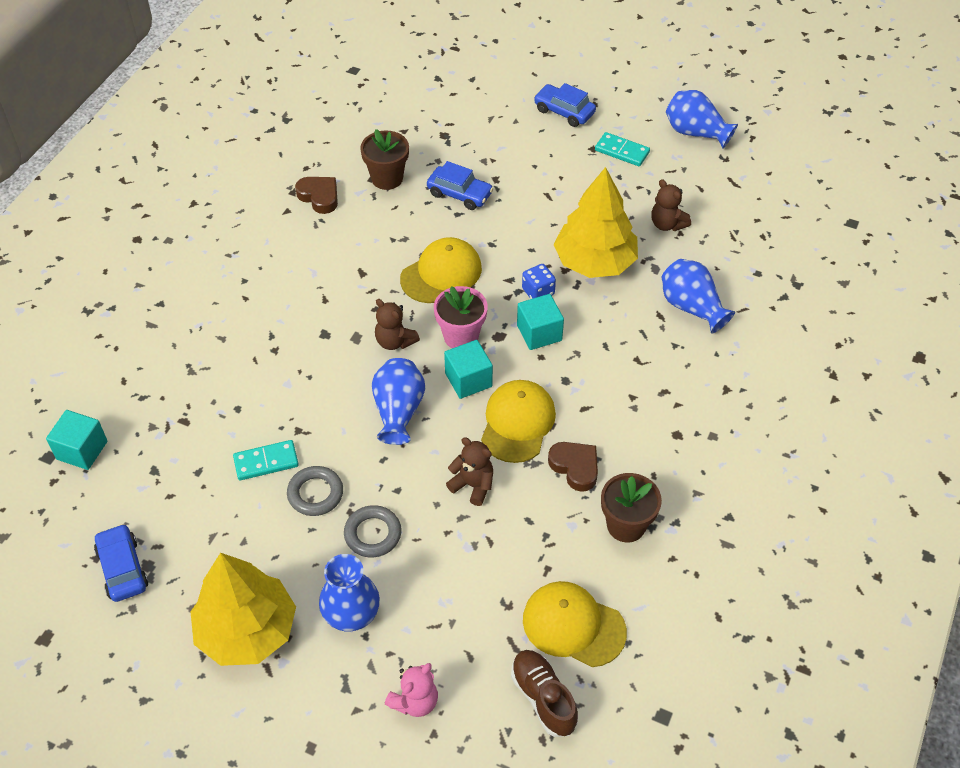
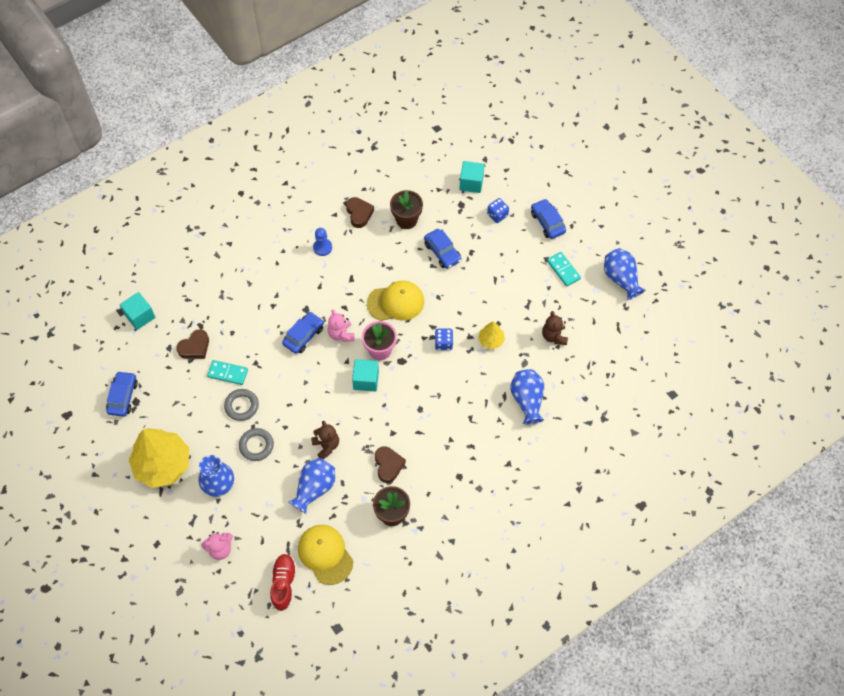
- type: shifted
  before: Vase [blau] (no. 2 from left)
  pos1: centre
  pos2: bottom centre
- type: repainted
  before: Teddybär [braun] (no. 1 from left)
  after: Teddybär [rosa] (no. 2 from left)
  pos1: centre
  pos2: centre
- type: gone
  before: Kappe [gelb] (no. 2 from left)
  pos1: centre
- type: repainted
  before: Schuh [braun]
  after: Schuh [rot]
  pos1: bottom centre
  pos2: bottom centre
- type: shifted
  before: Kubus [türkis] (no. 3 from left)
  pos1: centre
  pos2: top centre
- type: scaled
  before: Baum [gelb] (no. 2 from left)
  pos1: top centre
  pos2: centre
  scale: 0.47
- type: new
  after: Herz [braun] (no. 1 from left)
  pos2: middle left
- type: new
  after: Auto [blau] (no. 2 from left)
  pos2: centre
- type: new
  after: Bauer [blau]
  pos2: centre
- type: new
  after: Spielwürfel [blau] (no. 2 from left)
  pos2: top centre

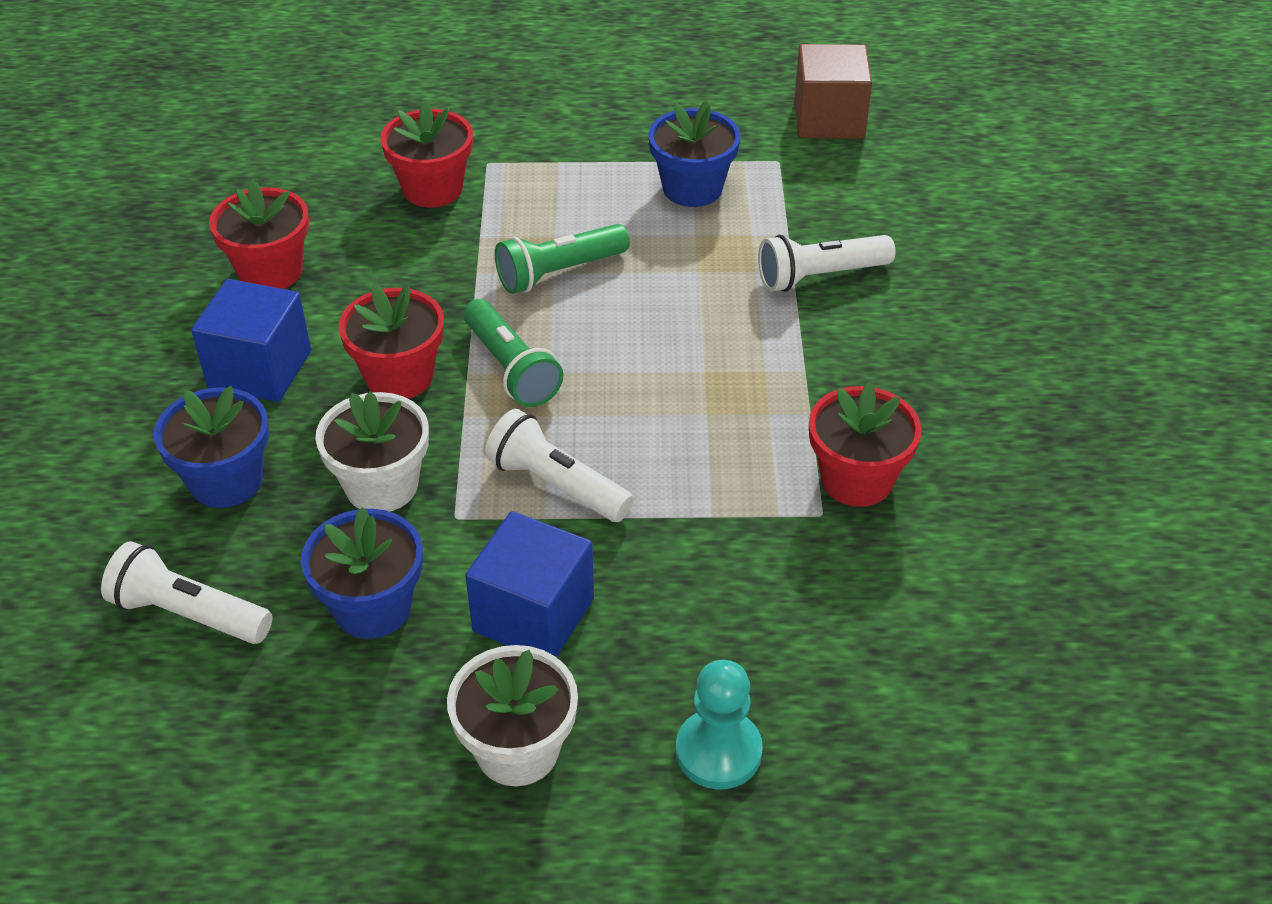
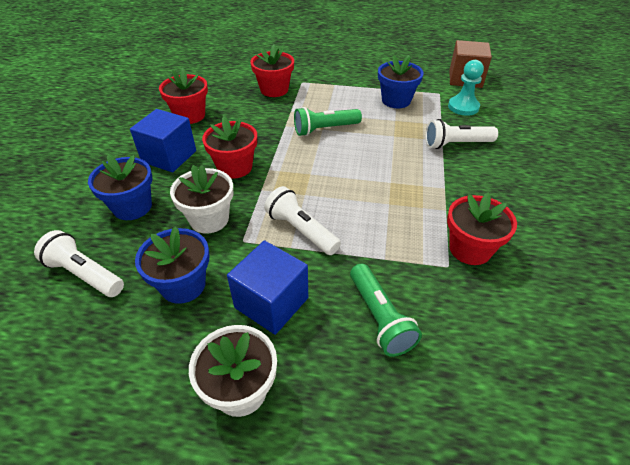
- type: shifted
  before: Taschenlampe [grün] (no. 1 from left in the first image)
  after: Taschenlampe [grün] (no. 2 from left)
  pos1: centre
  pos2: bottom centre
- type: shifted
  before: Bauer [türkis]
  pos1: bottom centre
  pos2: top right

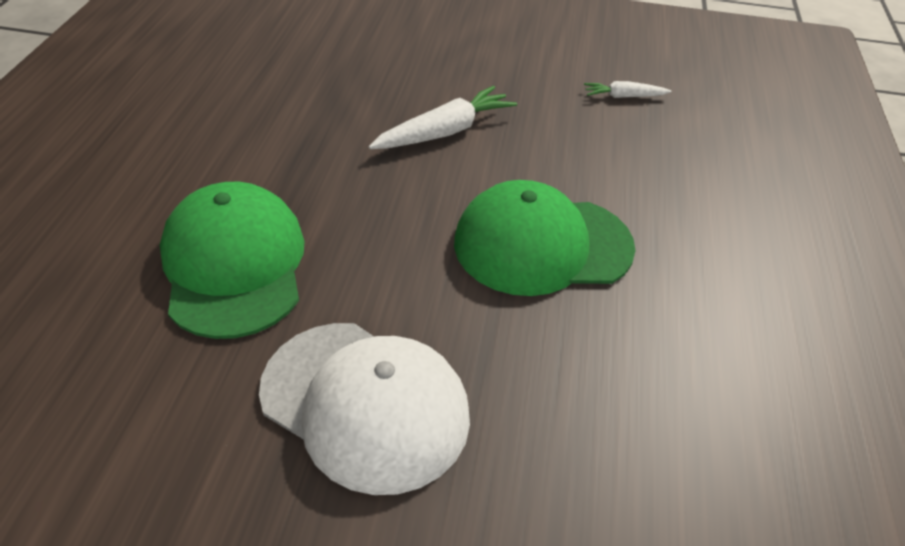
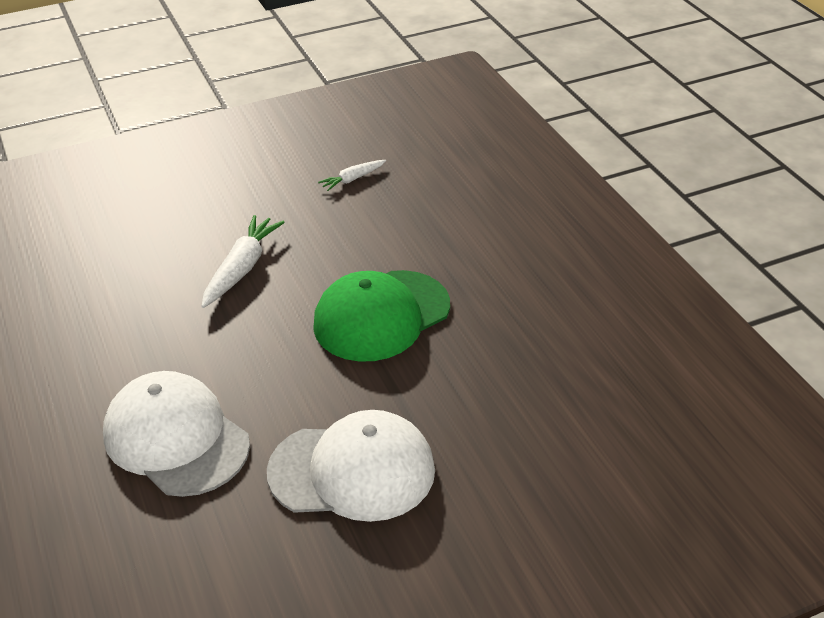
- type: repainted
  before: Kappe [grün] (no. 1 from left)
  after: Kappe [weiß] (no. 1 from left)
  pos1: middle left
  pos2: bottom left

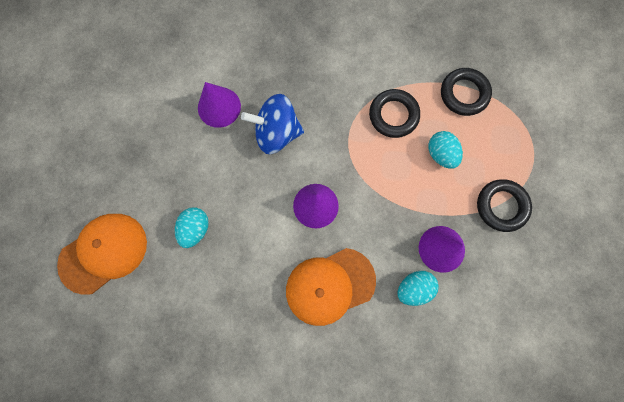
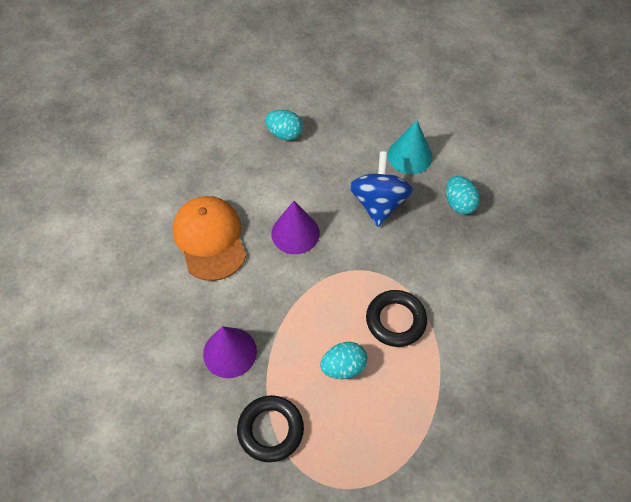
- type: gone
  before: Kappe [orange] (no. 1 from left)
  pos1: middle left
- type: repainted
  before: Kegel [lila] (no. 1 from left)
  after: Kegel [türkis]
  pos1: top centre
  pos2: top centre
- type: shifted
  before: Ei [türkis] (no. 2 from left in the first image)
  after: Ei [türkis] (no. 3 from left)
  pos1: bottom right
  pos2: middle right
- type: gone
  before: Ring [schwarz] (no. 2 from left)
  pos1: top right

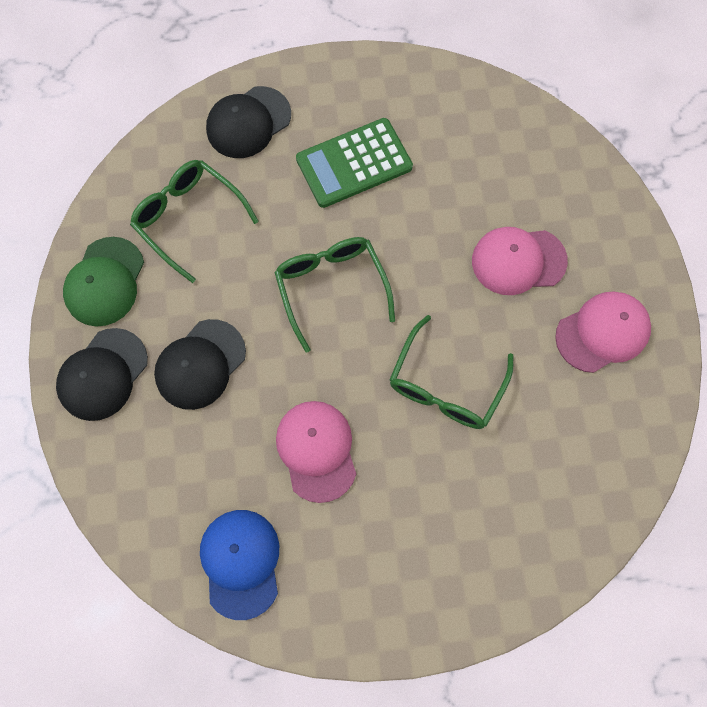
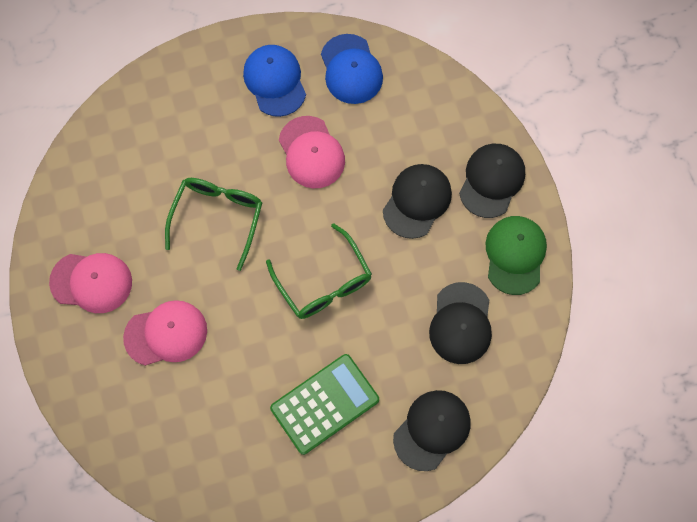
- type: swapped
  before: Brille [grün] (no. 1 from left)
  after: Kappe [schwarz] (no. 3 from left)
  pos1: top left
  pos2: centre
- type: rotated
  before: Kappe [rosa] (no. 3 from left in the first image)
  pos1: middle right
  pos2: middle left
  turn: -135
- type: new
  after: Kappe [blau] (no. 1 from left)
  pos2: top centre

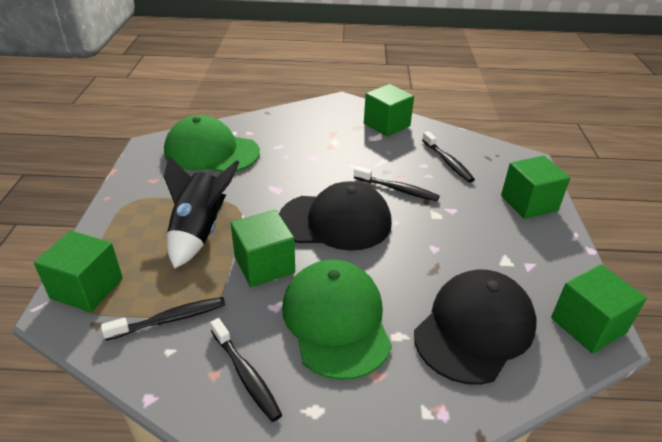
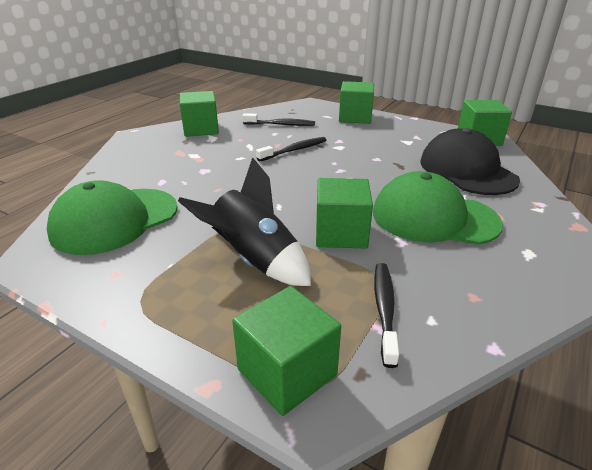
- type: gone
  before: Zahnbürste [schwarz] (no. 2 from left)
  pos1: bottom centre
- type: gone
  before: Kappe [schwarz] (no. 1 from left)
  pos1: centre

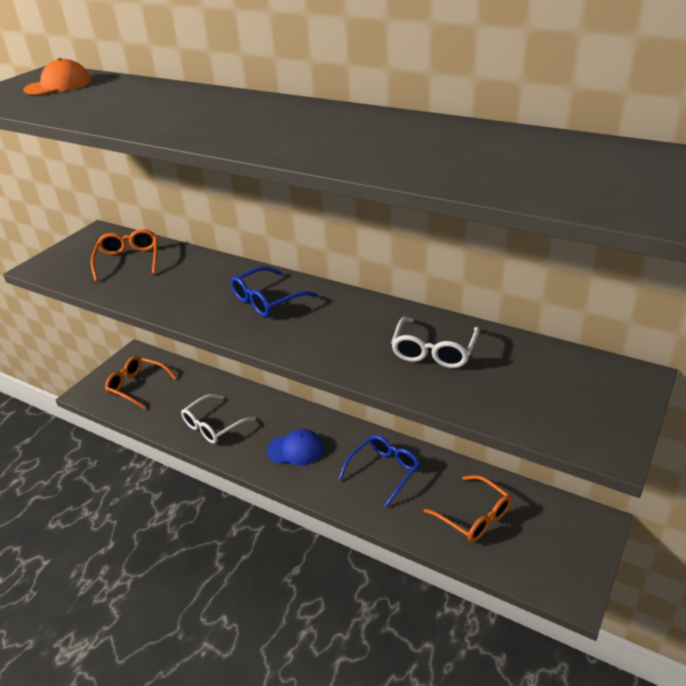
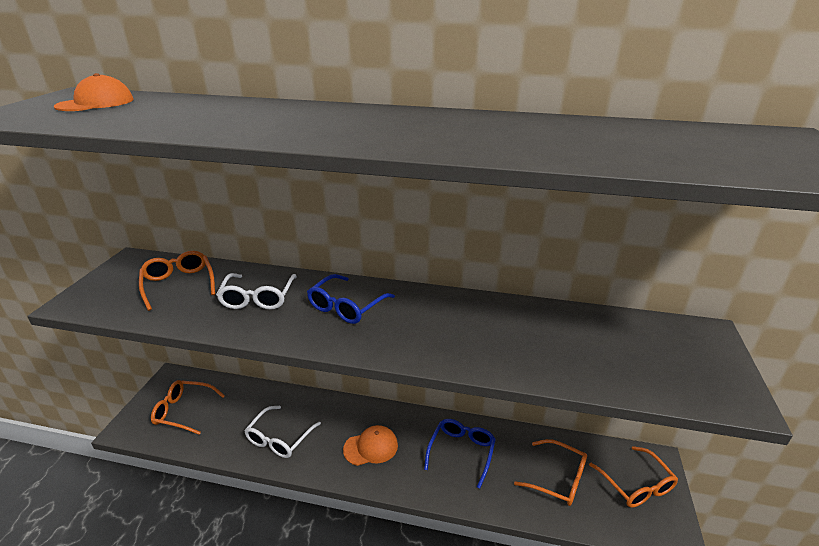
- type: repainted
  before: Kappe [blau]
  after: Kappe [orange] (no. 2 from left)
  pos1: centre
  pos2: bottom centre
- type: shifted
  before: Brille [weiß] (no. 2 from left in the first image)
  after: Brille [weiß] (no. 1 from left)
  pos1: centre
  pos2: middle left
- type: new
  after: Brille [orange] (no. 4 from left)
  pos2: bottom right

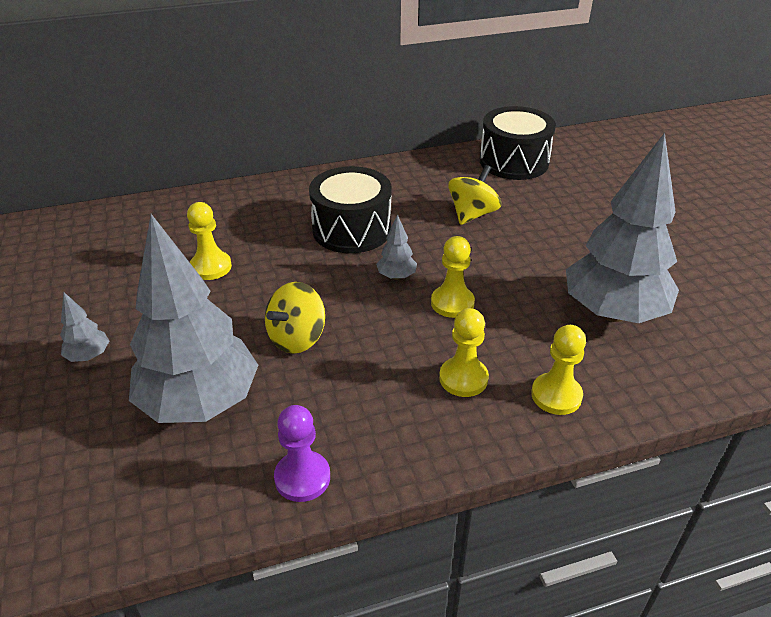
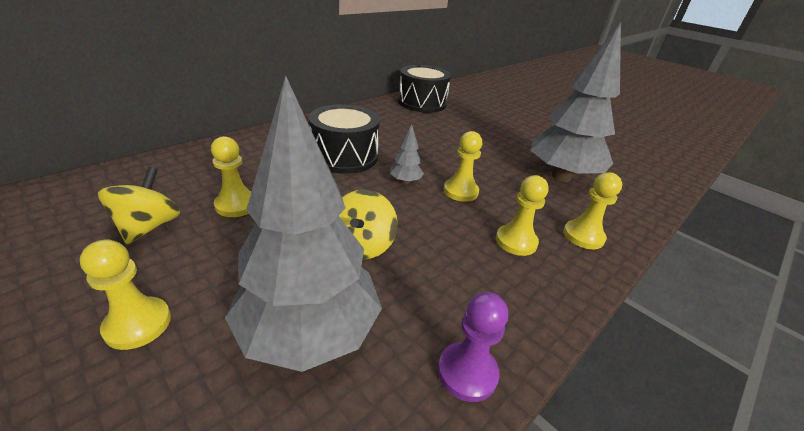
- type: swapped
  before: Baum [grau] (no. 1 from left)
  after: Bauer [gelb] (no. 1 from left)
  pos1: middle left
  pos2: bottom left
- type: shifted
  before: Kreisel [gelb] (no. 2 from left in the first image)
  after: Kreisel [gelb] (no. 1 from left)
  pos1: top centre
  pos2: middle left

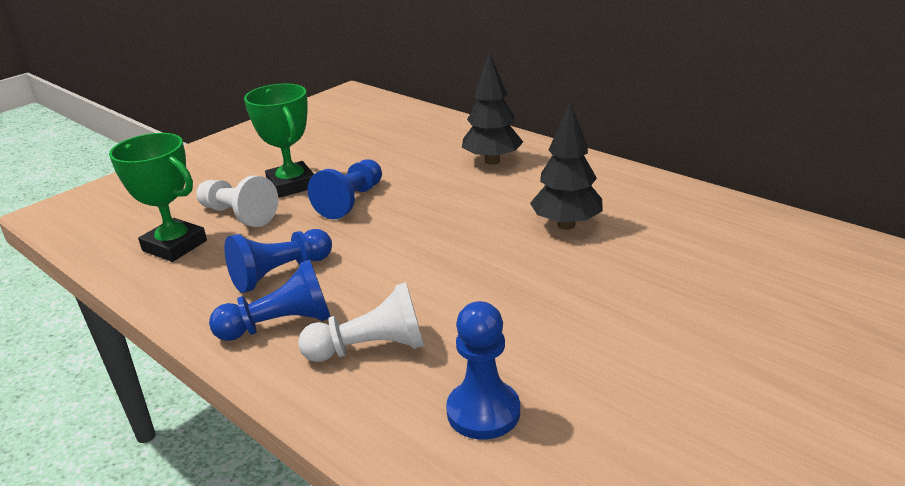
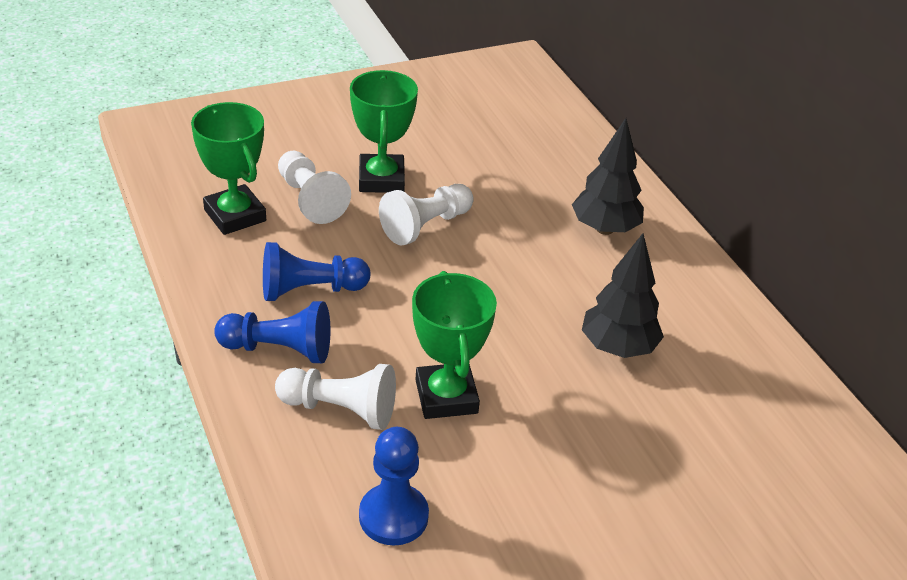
- type: repainted
  before: Bauer [blau] (no. 3 from left)
  after: Bauer [weiß] (no. 3 from left)
  pos1: centre
  pos2: centre
- type: new
  after: Pokal [grün] (no. 3 from left)
  pos2: centre

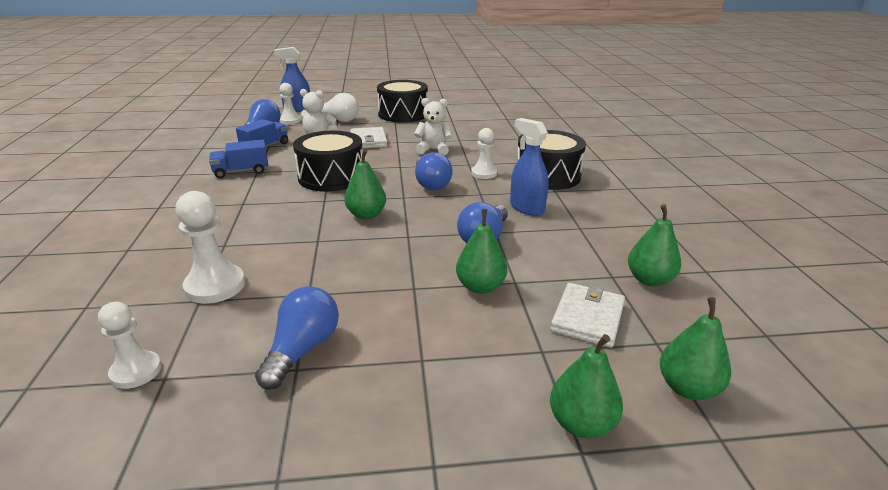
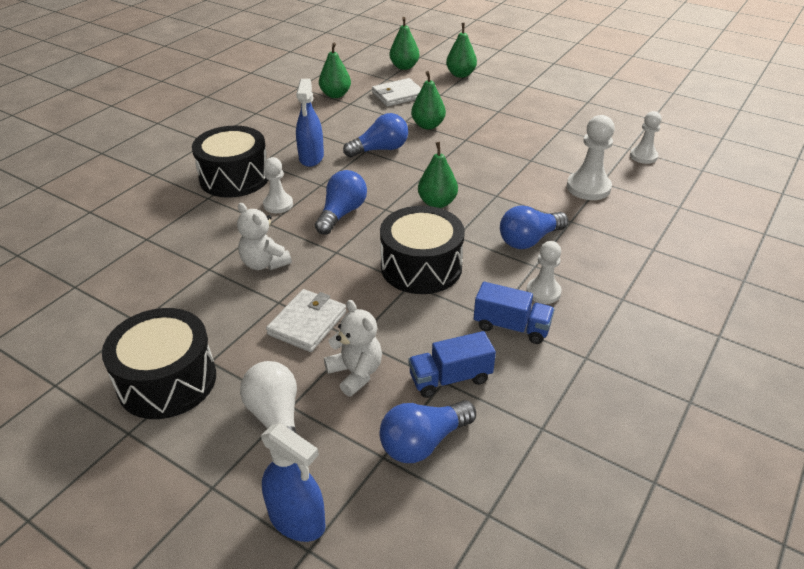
- type: shifted
  before: Glühbirne [blau] (no. 2 from left in the first image)
  after: Glühbirne [blau] (no. 4 from left)
  pos1: bottom centre
  pos2: centre
- type: shifted
  before: Bauer [weiß] (no. 3 from left in the first image)
  after: Bauer [weiß] (no. 2 from left)
  pos1: top left
  pos2: middle right

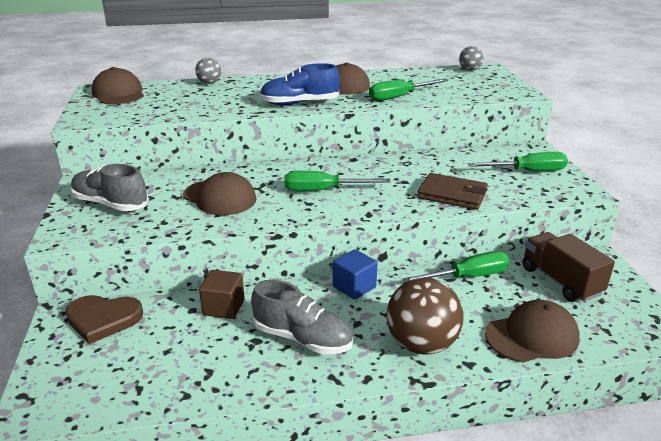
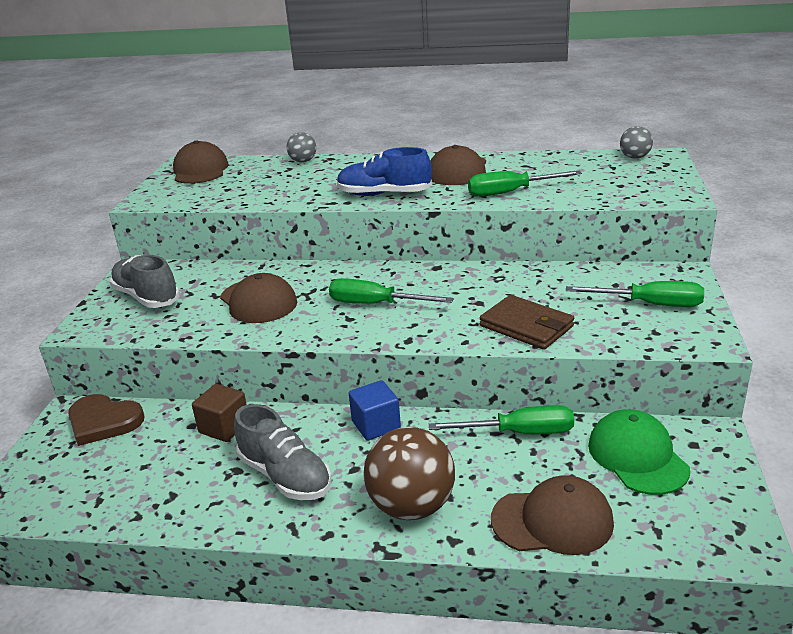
- type: swapped
  before: Lastwagen [braun]
  after: Kappe [grün]
  pos1: middle right
  pos2: bottom right

